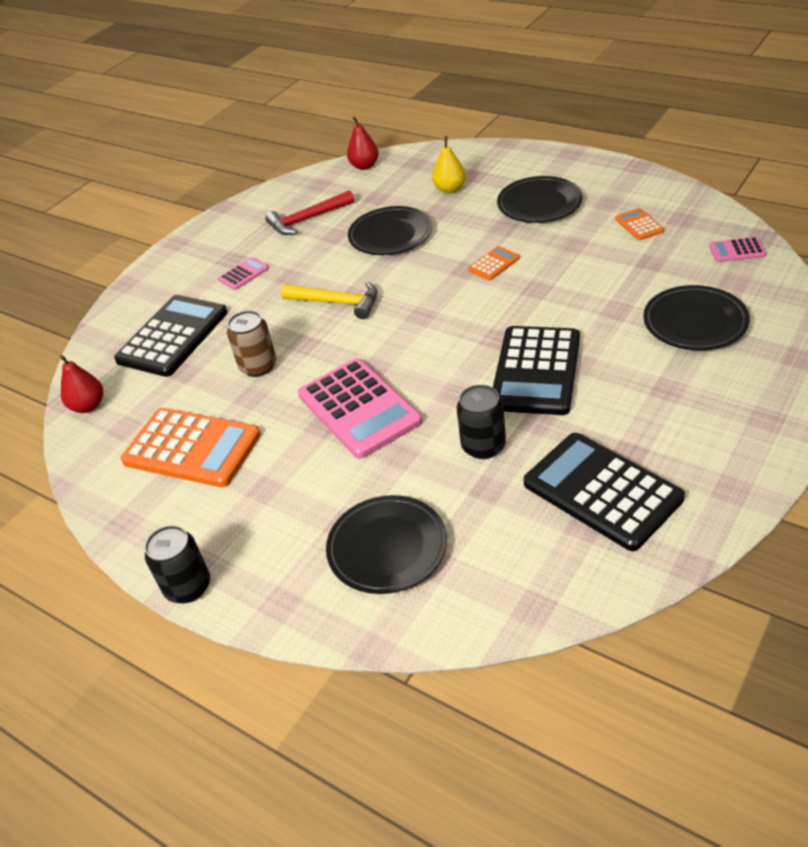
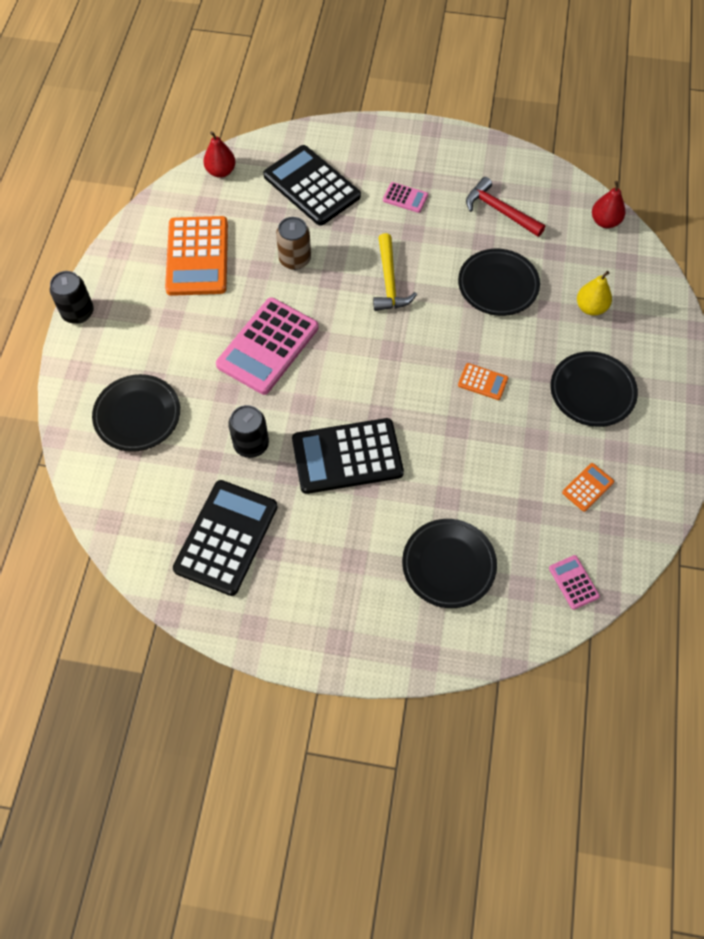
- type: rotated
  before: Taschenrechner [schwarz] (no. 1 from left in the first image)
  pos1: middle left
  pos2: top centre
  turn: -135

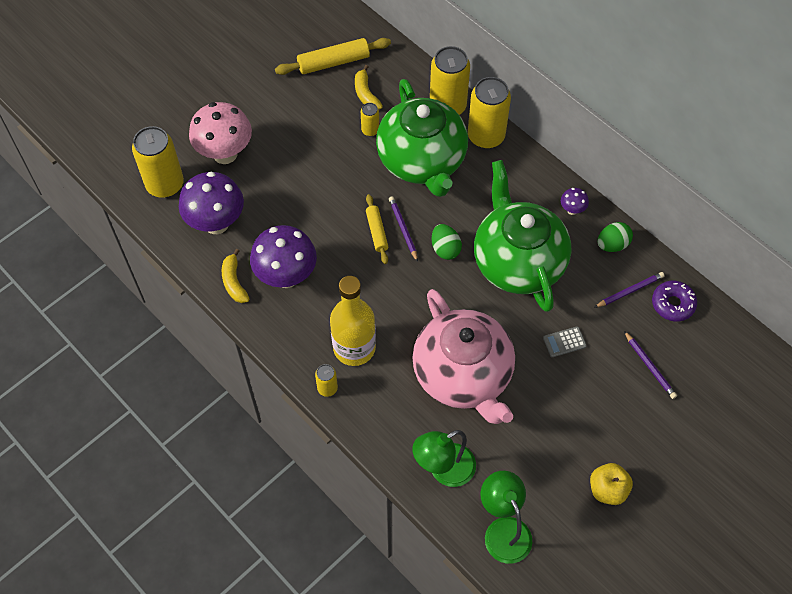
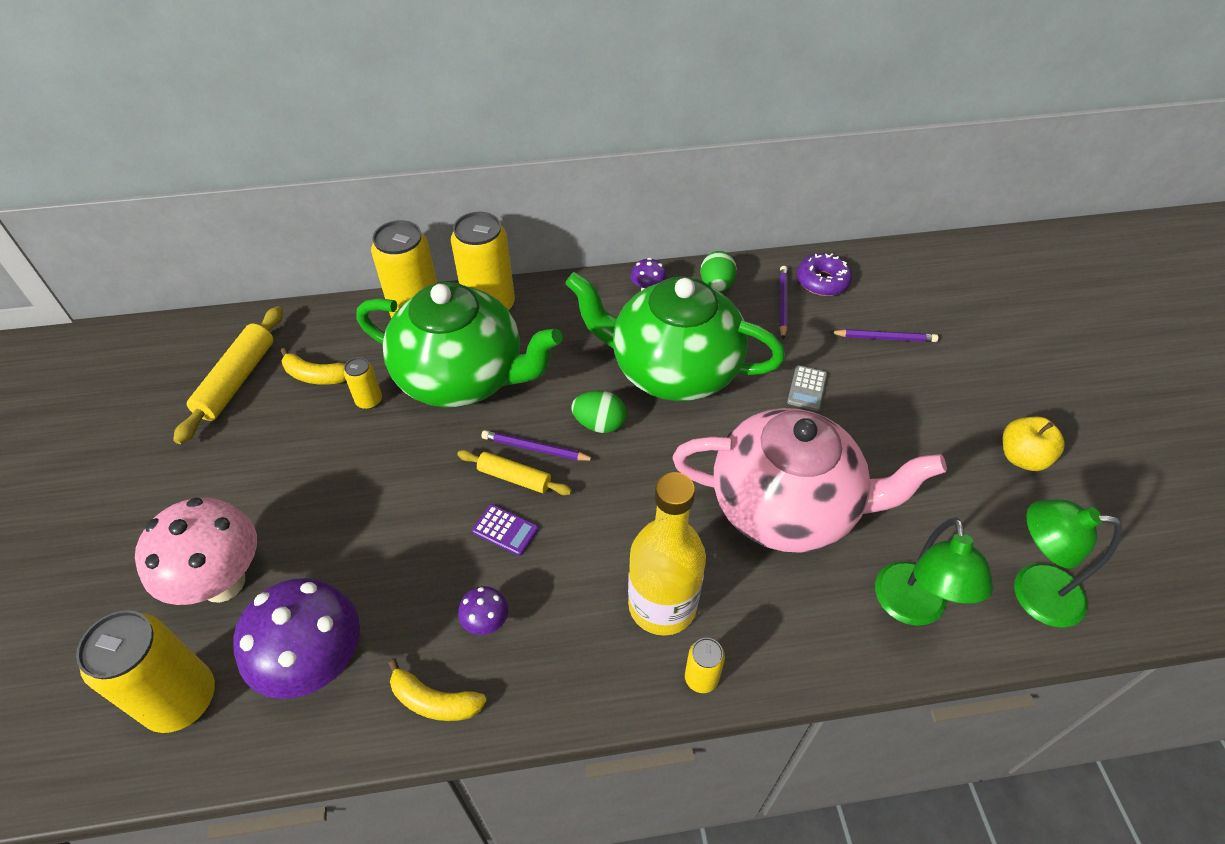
- type: scaled
  before: Pilz [lila] (no. 2 from left)
  pos1: centre
  pos2: bottom centre
  scale: 0.44
- type: new
  after: Taschenrechner [lila]
  pos2: centre

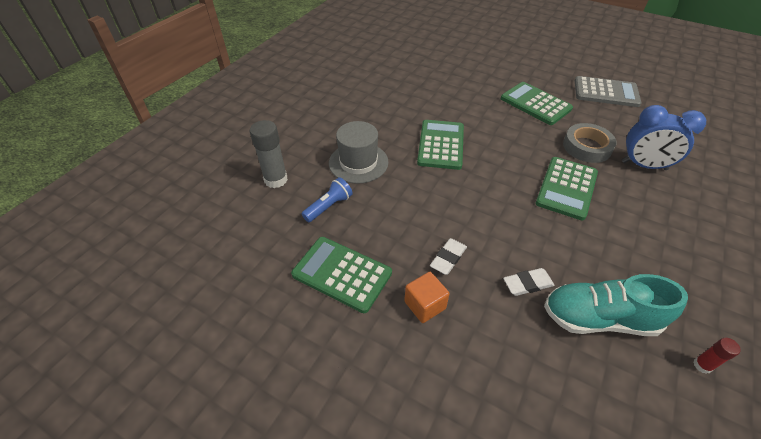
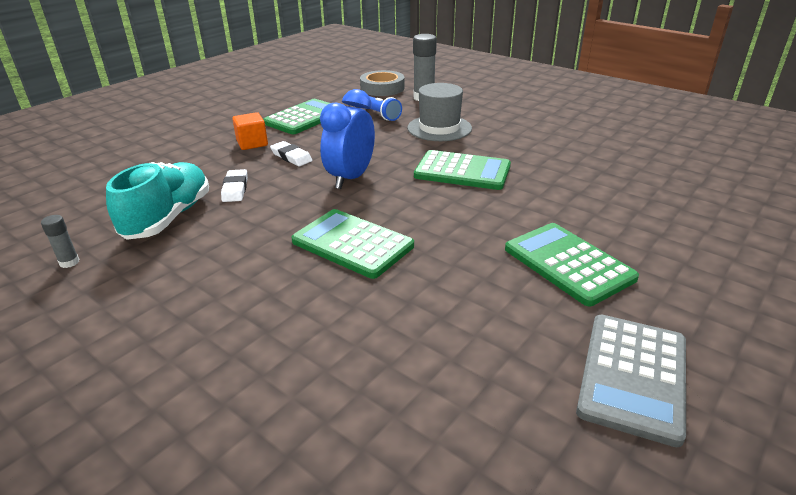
- type: rotated
  before: Taschenrechner [grün] (no. 3 from left in the first image)
  pos1: top right
  pos2: middle right
  turn: -90
- type: shifted
  before: Klebeband [grau]
  pos1: top right
  pos2: top centre
- type: shifted
  before: Wecker [blau]
  pos1: top right
  pos2: top centre
- type: repainted
  before: Klebestift [rot]
  after: Klebestift [grau] (no. 1 from left)
  pos1: bottom right
  pos2: middle left

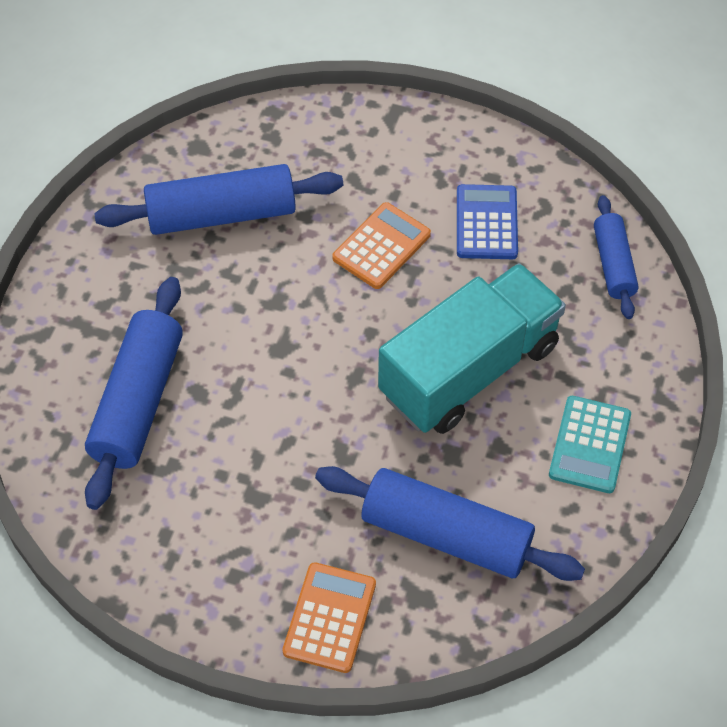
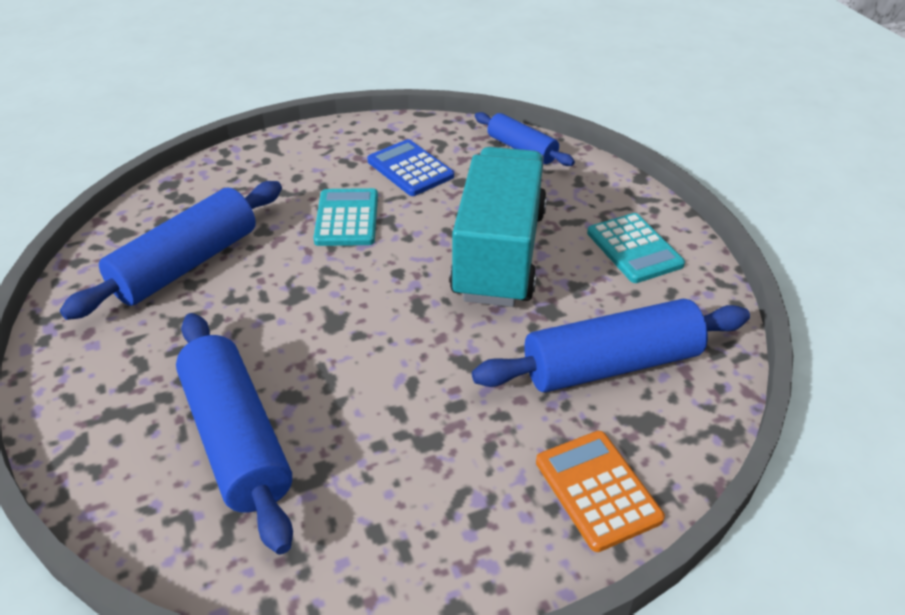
- type: repainted
  before: Taschenrechner [orange] (no. 2 from left)
  after: Taschenrechner [türkis] (no. 1 from left)
  pos1: centre
  pos2: centre

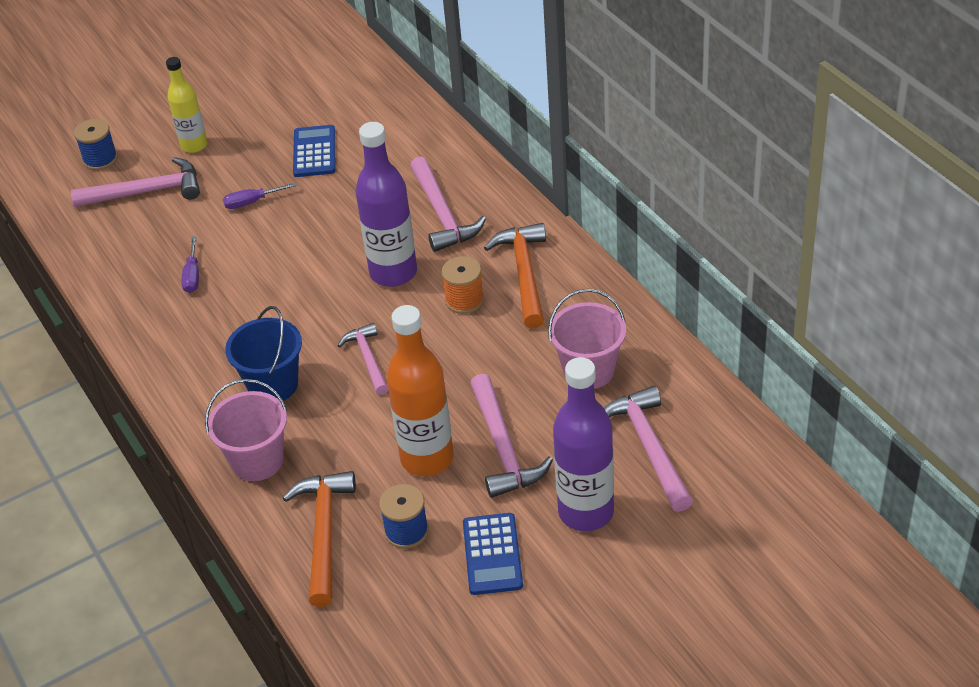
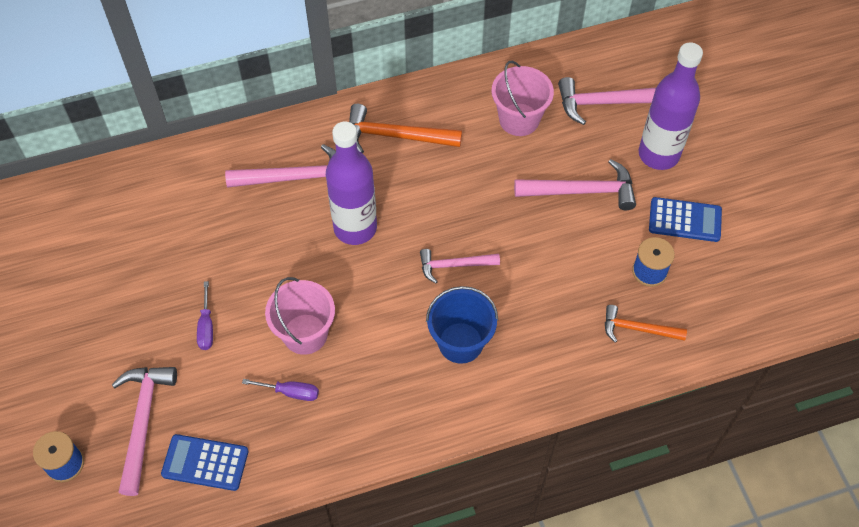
- type: gone
  before: Flasche [gelb]
  pos1: top left
- type: shifted
  before: Eimer [rosa] (no. 1 from left)
  pos1: middle left
  pos2: centre
- type: scaled
  before: Hammer [orange] (no. 1 from left in the first image)
  pos1: bottom left
  pos2: middle right
  scale: 0.64
- type: shifted
  before: Taschenrechner [blau] (no. 1 from left)
  pos1: top left
  pos2: bottom left
- type: gone
  before: Flasche [orange]
  pos1: centre
- type: gone
  before: Garnrolle [orange]
  pos1: centre

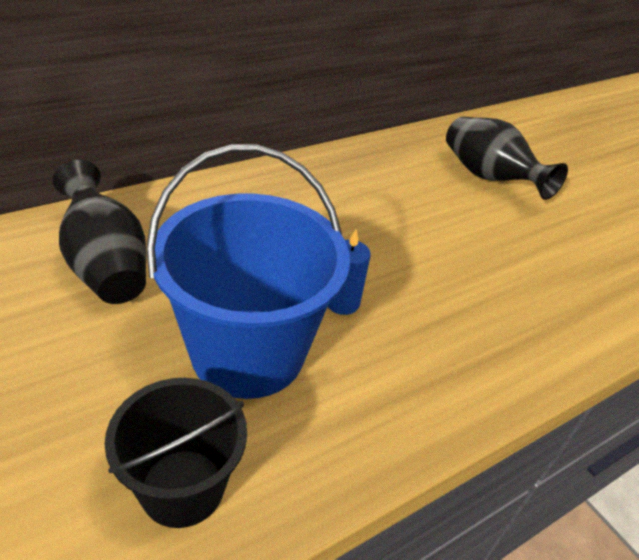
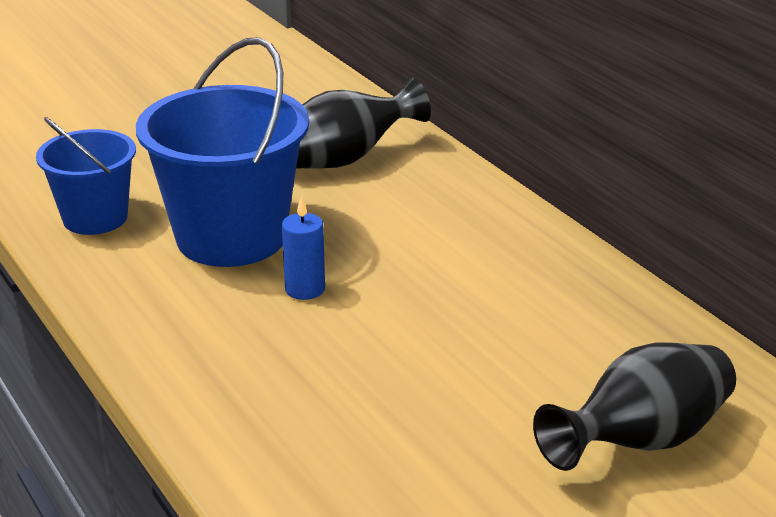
- type: repainted
  before: Eimer [schwarz]
  after: Eimer [blau] (no. 1 from left)
  pos1: bottom left
  pos2: middle left

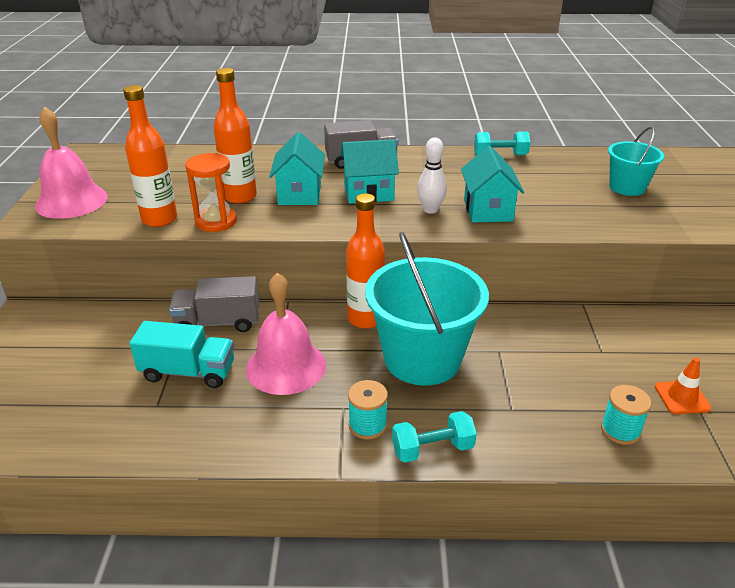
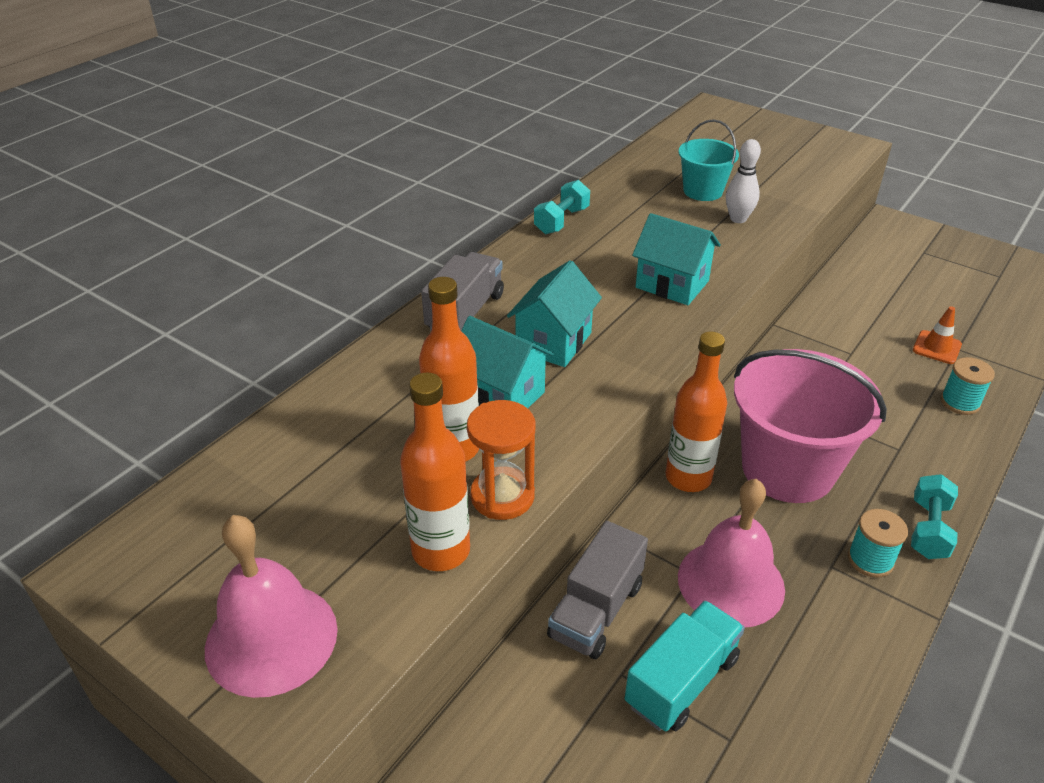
- type: repainted
  before: Eimer [türkis] (no. 1 from left)
  after: Eimer [rosa]
  pos1: centre
  pos2: middle right
- type: shifted
  before: Bowlingkegel [weiß]
  pos1: top centre
  pos2: top right

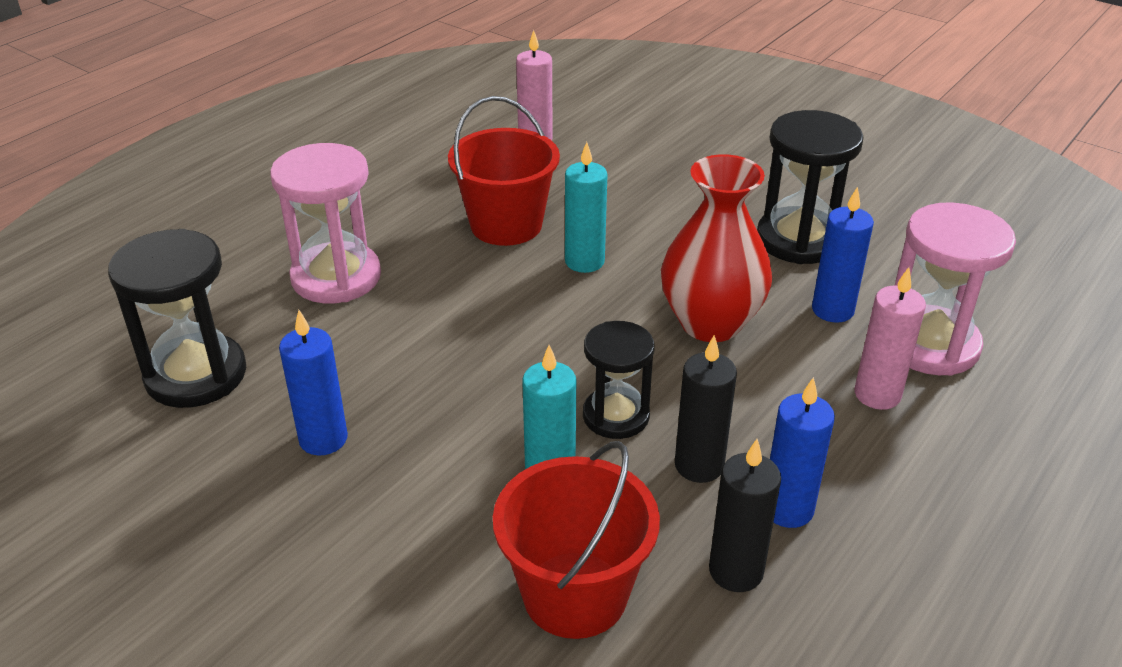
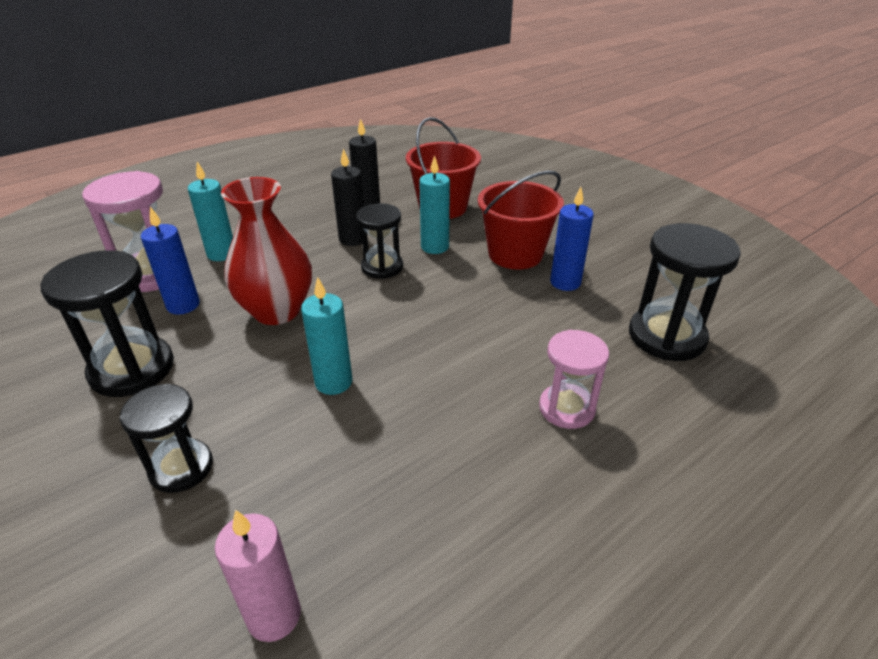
- type: scaled
  before: Sanduhr [rosa] (no. 1 from left in the first image)
  pos1: middle left
  pos2: centre
  scale: 0.65
- type: shifted
  before: Eimer [rot] (no. 1 from left in the first image)
  after: Eimer [rot] (no. 2 from left)
  pos1: top centre
  pos2: centre
- type: gone
  before: Kerze [blau] (no. 2 from left)
  pos1: bottom right
- type: repainted
  before: Kerze [rosa] (no. 2 from left)
  after: Kerze [türkis] (no. 1 from left)
  pos1: middle right
  pos2: top left
- type: new
  after: Sanduhr [schwarz] (no. 2 from left)
  pos2: middle left

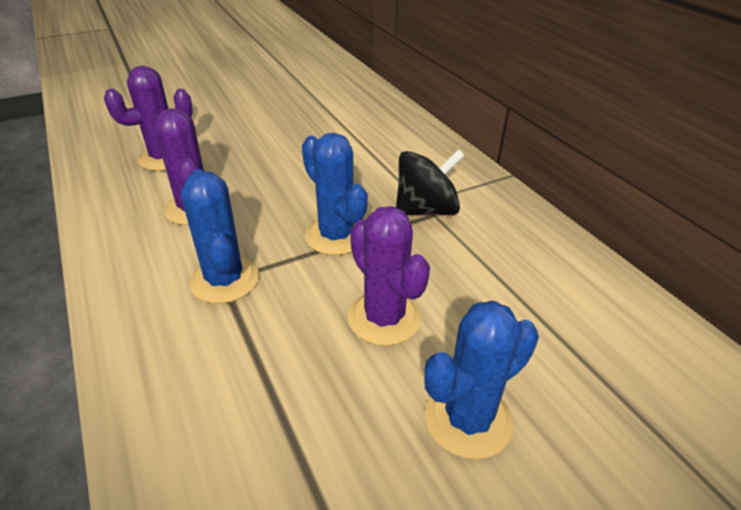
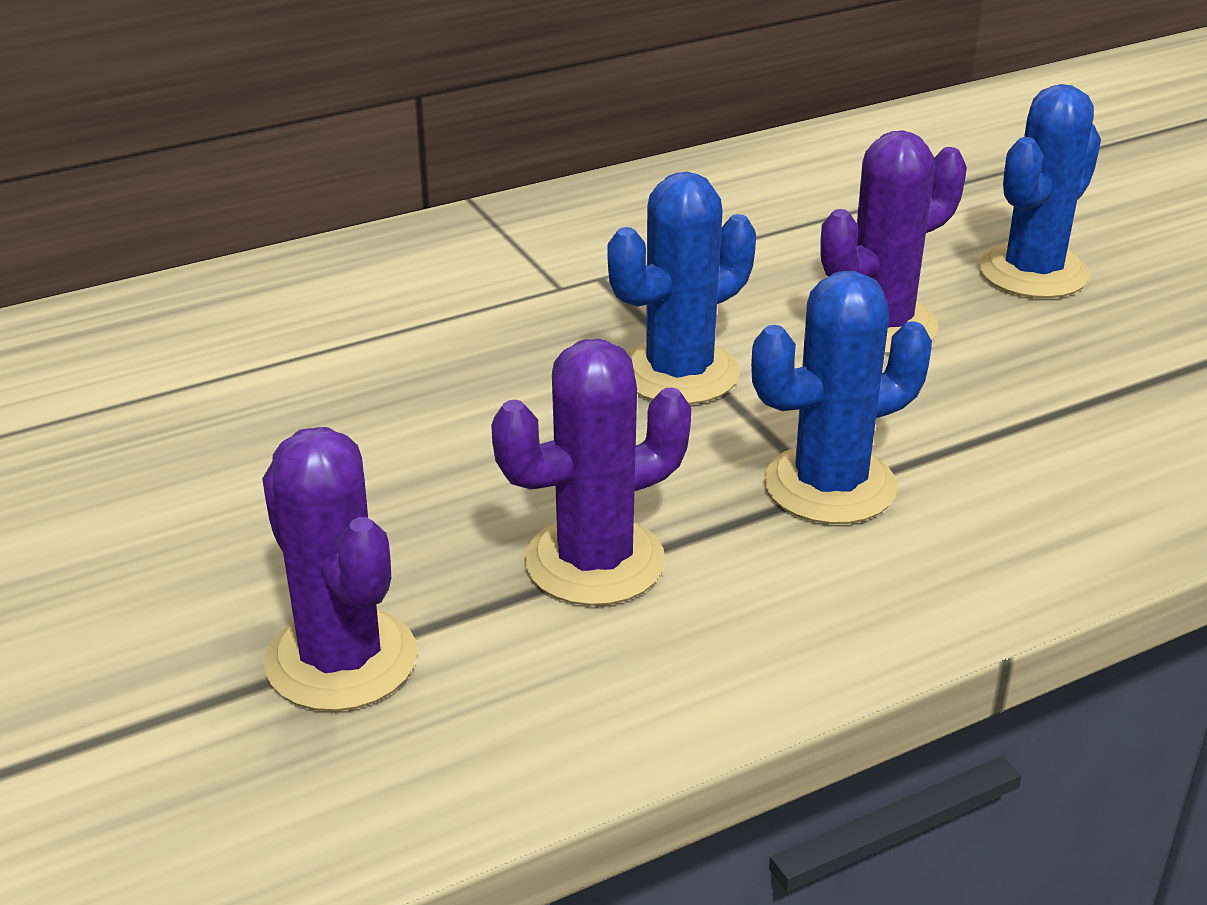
- type: gone
  before: Kreisel [schwarz]
  pos1: centre
- type: rotated
  before: Kaktus [blau] (no. 3 from left)
  pos1: bottom centre
  pos2: top right
  turn: 75

